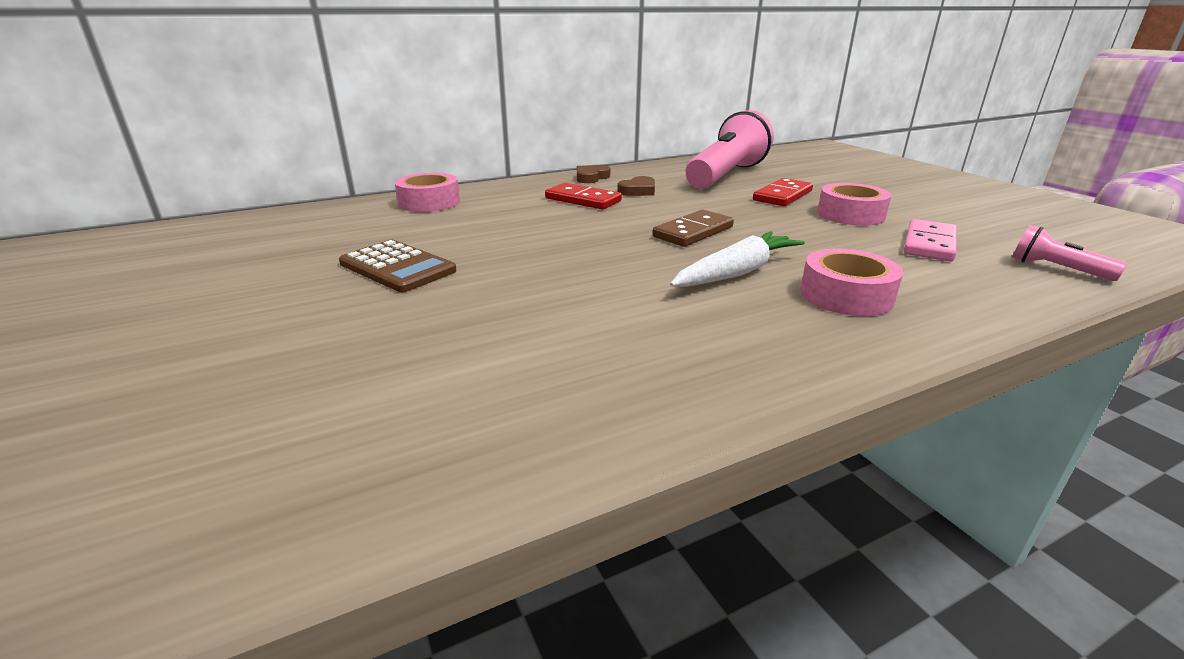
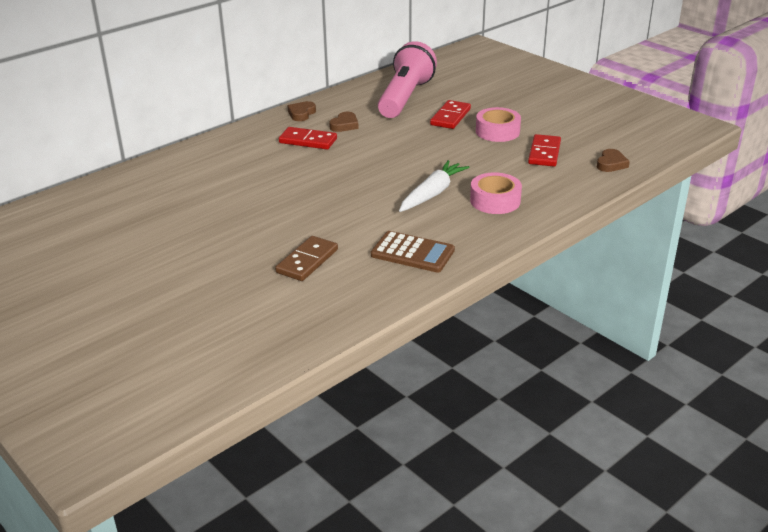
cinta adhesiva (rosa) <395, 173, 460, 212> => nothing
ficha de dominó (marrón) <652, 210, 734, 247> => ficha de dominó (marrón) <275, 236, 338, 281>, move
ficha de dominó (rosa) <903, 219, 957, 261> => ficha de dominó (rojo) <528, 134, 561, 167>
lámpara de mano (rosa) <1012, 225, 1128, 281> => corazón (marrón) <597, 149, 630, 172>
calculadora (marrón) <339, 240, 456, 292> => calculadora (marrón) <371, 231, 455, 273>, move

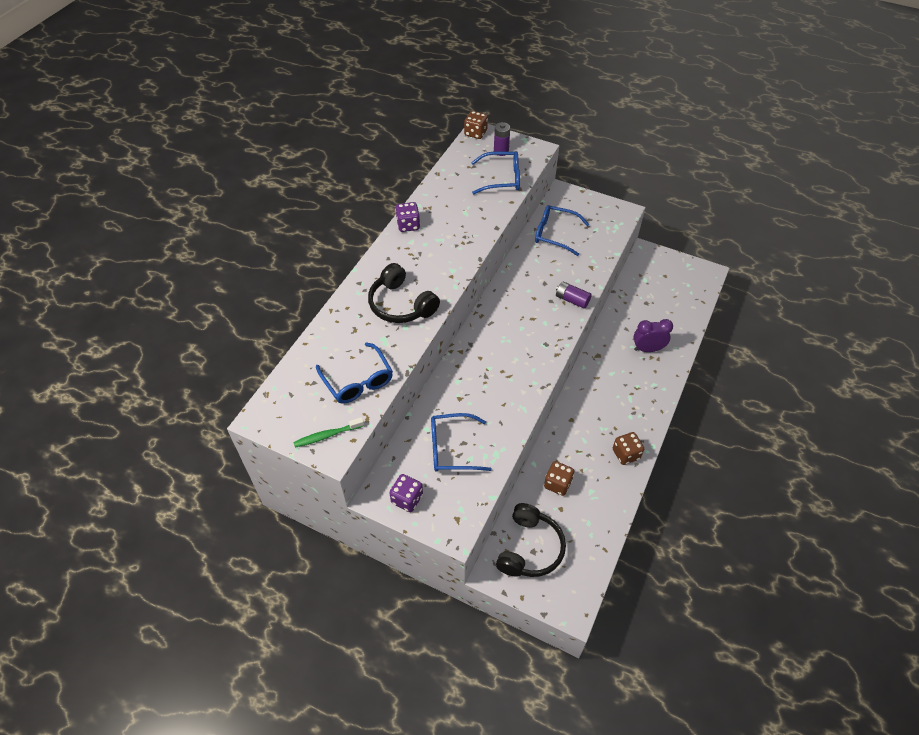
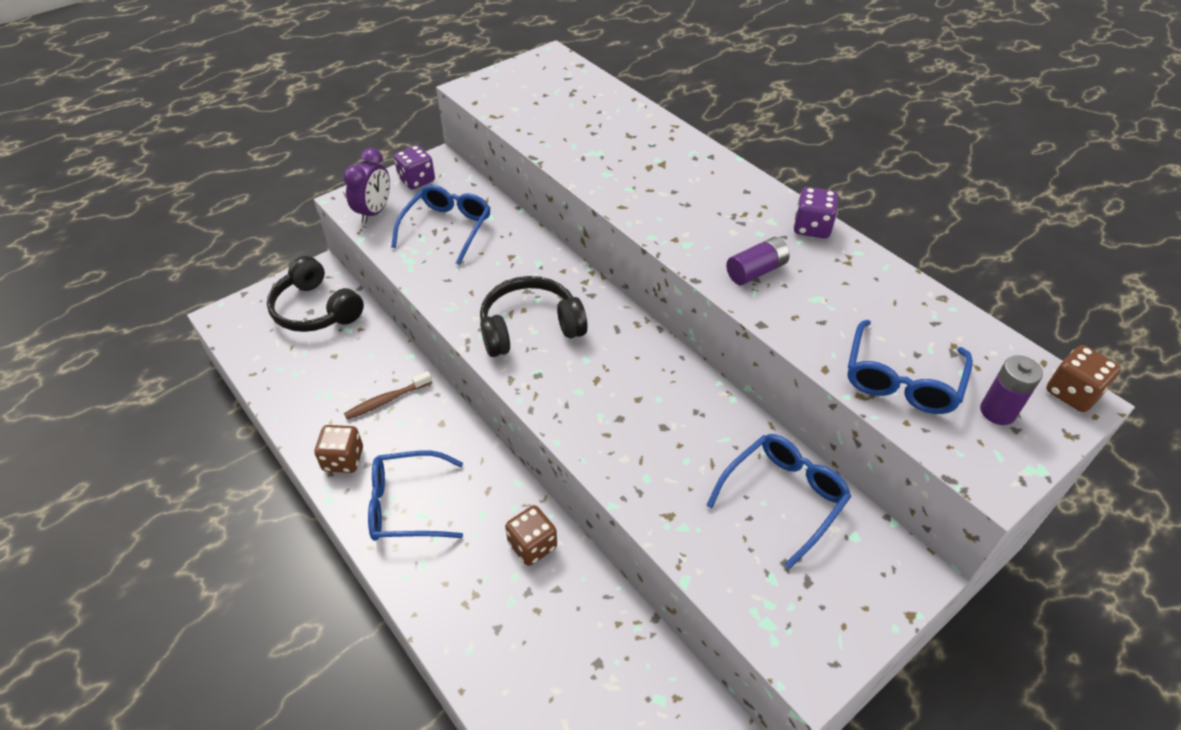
auriculares (negro) <368, 263, 440, 323> => auriculares (negro) <480, 276, 588, 357>, move
pila (morado) <556, 281, 592, 309> => pila (morado) <726, 237, 790, 285>, move
despertador (morado) <634, 319, 673, 352> => despertador (morado) <343, 148, 390, 224>, move
gafas (azul) <316, 342, 393, 404> => gafas (azul) <368, 451, 463, 541>, move
cepillo de dientes (verde) <294, 417, 364, 448> => nothing
dado (marrón) <544, 461, 574, 496> => dado (marrón) <505, 505, 557, 566>, move
nothing => cepillo de dientes (marrón) <344, 371, 432, 420>

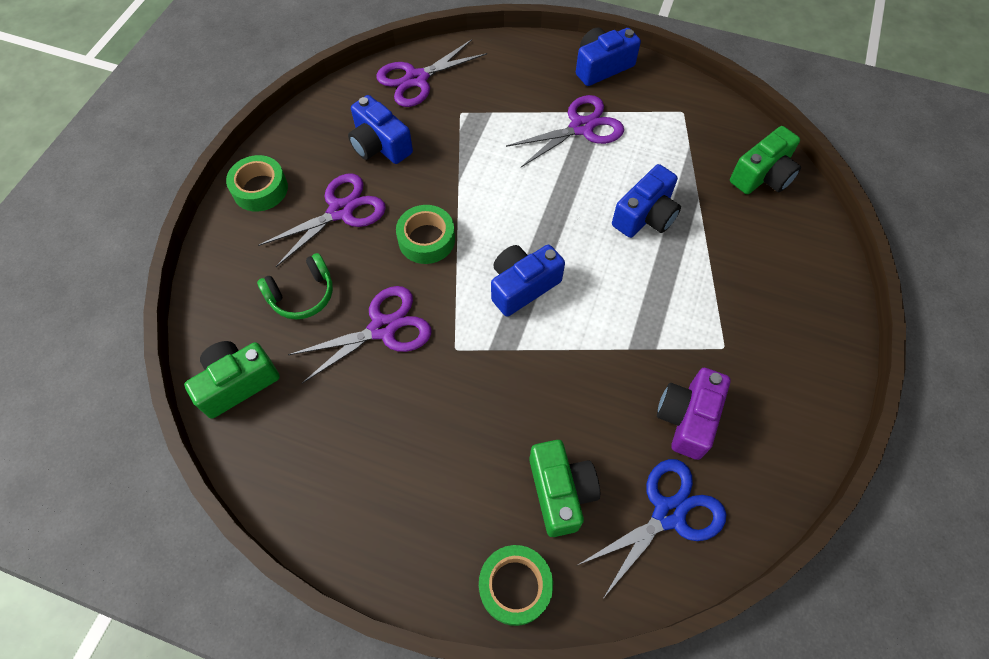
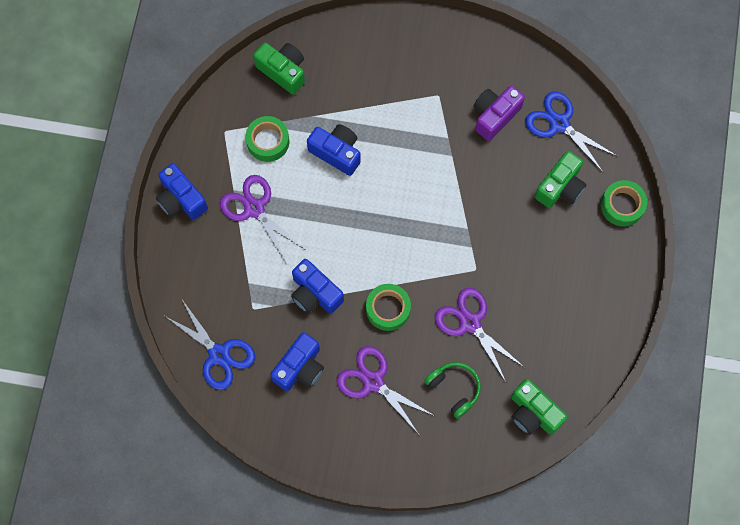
tijeras (morado) <376, 39, 487, 107> => tijeras (azul) <163, 298, 255, 390>
cinta adhesiva (verde) <226, 155, 288, 212> => cinta adhesiva (verde) <245, 116, 290, 162>, move
cámara (azul) <491, 245, 565, 317> => cámara (azul) <291, 259, 344, 314>, move
cámara (morado) <657, 368, 731, 460> => cámara (morado) <473, 86, 525, 141>, 120 degrees clockwise
cámara (verde) <529, 440, 600, 537> => cámara (verde) <535, 151, 587, 208>, 150 degrees clockwise

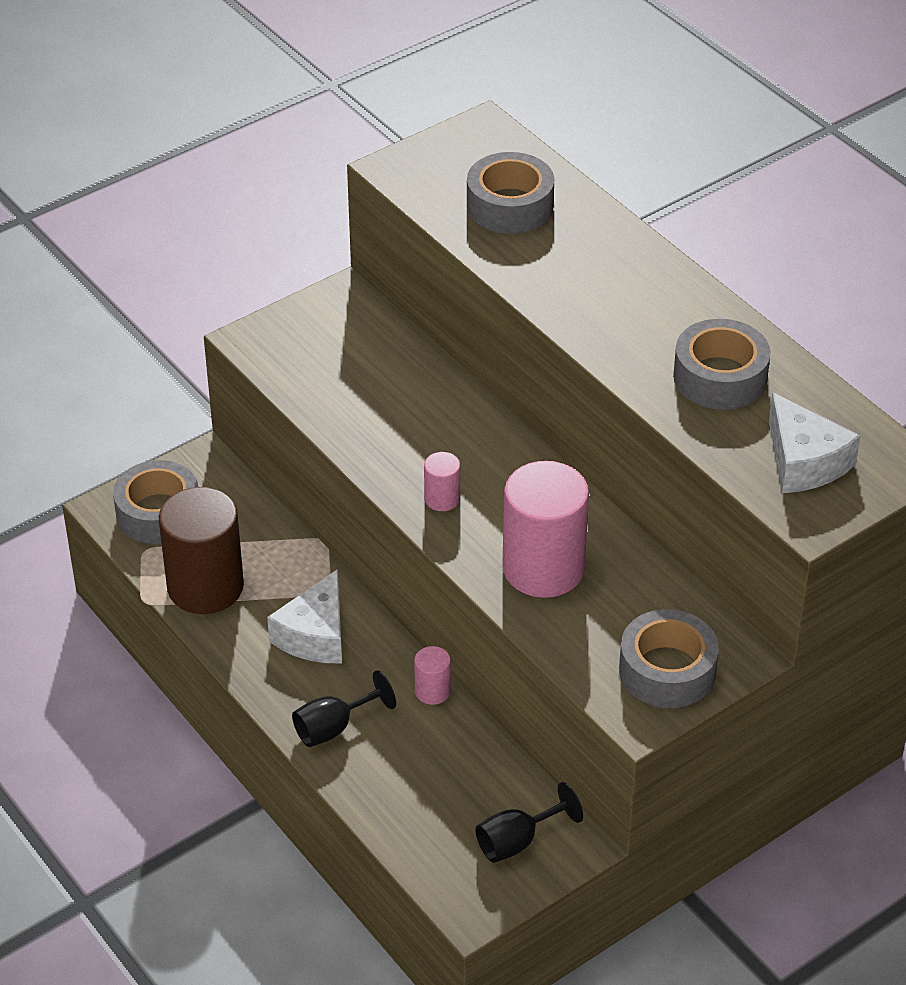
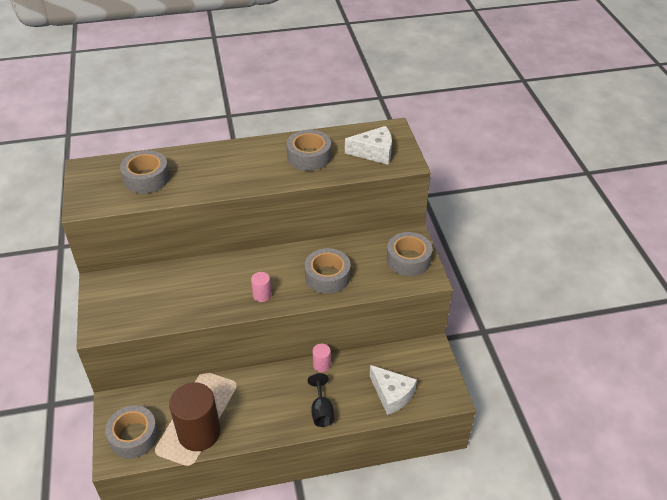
cilindro (rosa) <502, 461, 589, 598> => cinta adhesiva (gris) <305, 248, 351, 294>
queso (blanco) <267, 569, 342, 663> => queso (blanco) <370, 365, 417, 415>, move
copa (negro) <475, 782, 583, 863> => nothing

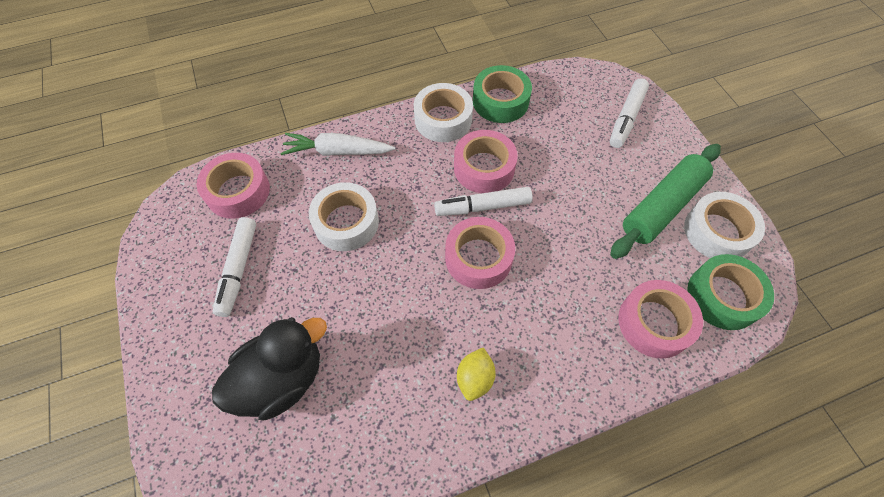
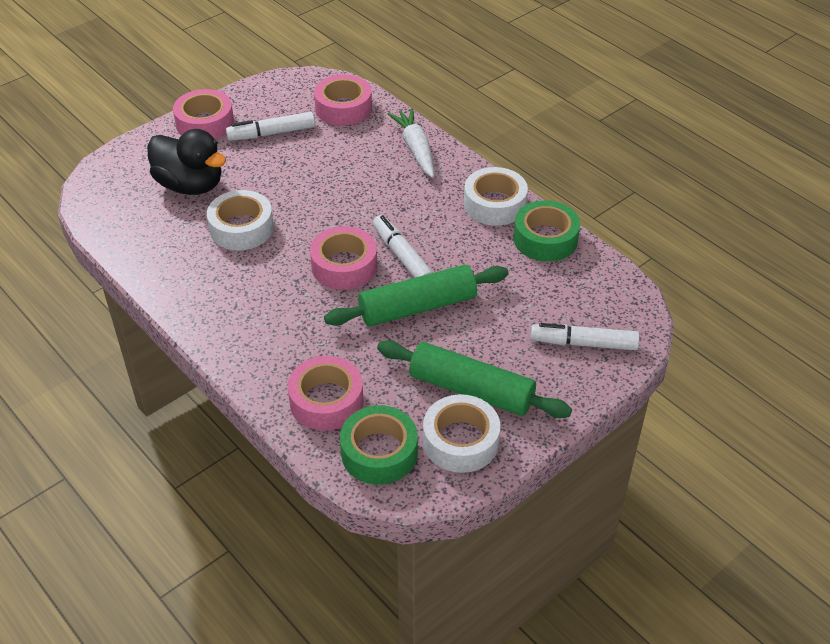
cinta adhesiva (rosa) <454, 130, 518, 193> => cinta adhesiva (rosa) <173, 89, 234, 139>, move
cinta adhesiva (blanco) <309, 182, 379, 251> => cinta adhesiva (blanco) <207, 190, 274, 251>, move
limón (amarillo) <457, 347, 496, 401> => nothing
nothing => rodillo (verde) <324, 265, 508, 326>

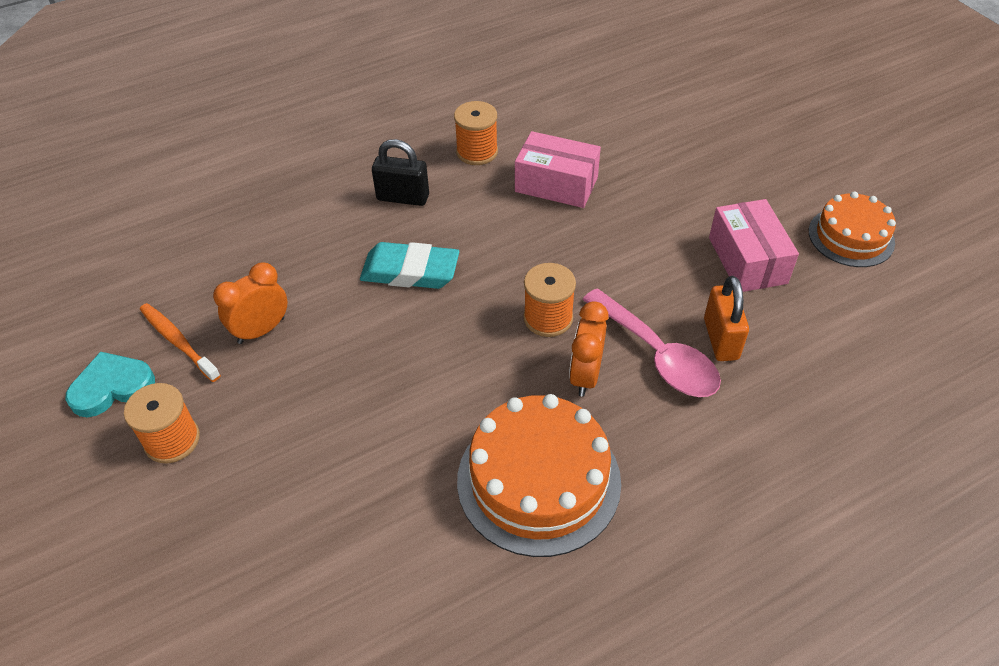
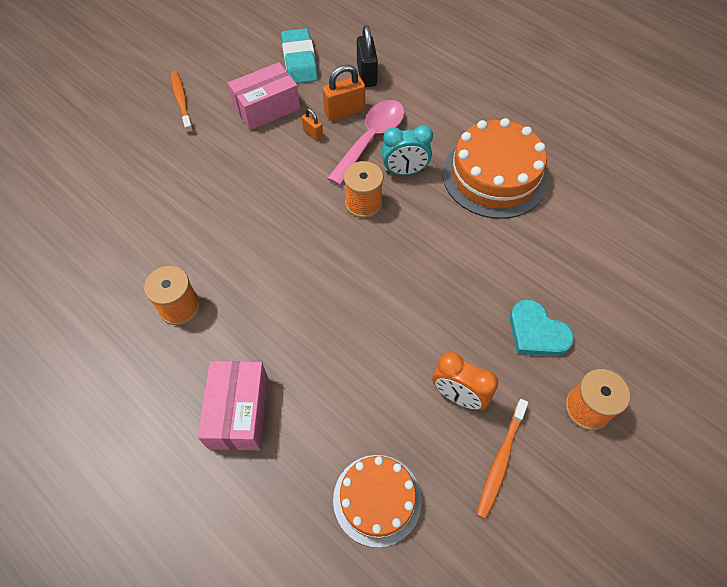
caja (rosa) <515, 131, 601, 208> => caja (rosa) <198, 361, 268, 450>, move
candado (negro) <372, 139, 429, 206> => candado (negro) <357, 25, 378, 87>, move
tarta (naranja) <809, 192, 896, 267> => tarta (naranja) <333, 455, 422, 548>, move
goma de borrar (turquesa) <360, 242, 459, 289> => goma de borrar (turquesa) <281, 28, 318, 84>, move
despertador (naranja) <569, 301, 609, 397> => despertador (turquesa) <382, 125, 433, 175>
corazón (turquesa) <65, 352, 155, 417> => corazón (turquesa) <510, 300, 574, 356>, move
nothing => cepillo de dientes (naranja) <171, 71, 193, 134>
nothing => candado (naranja) <302, 108, 323, 141>

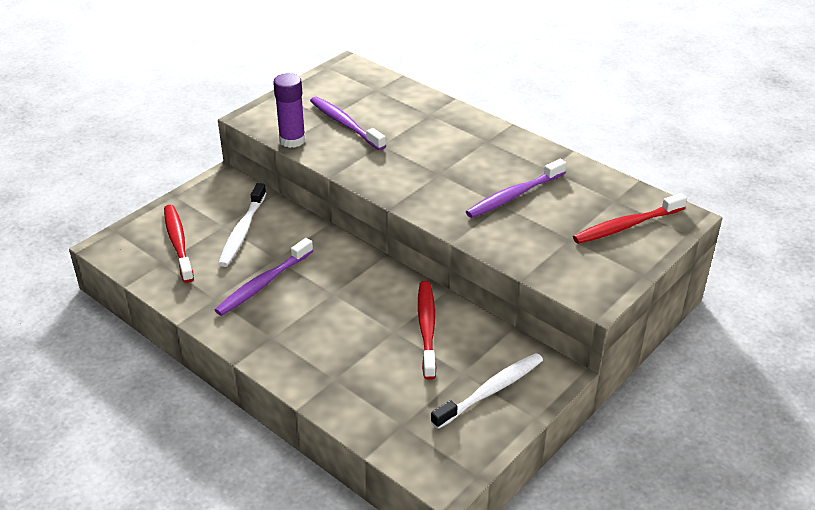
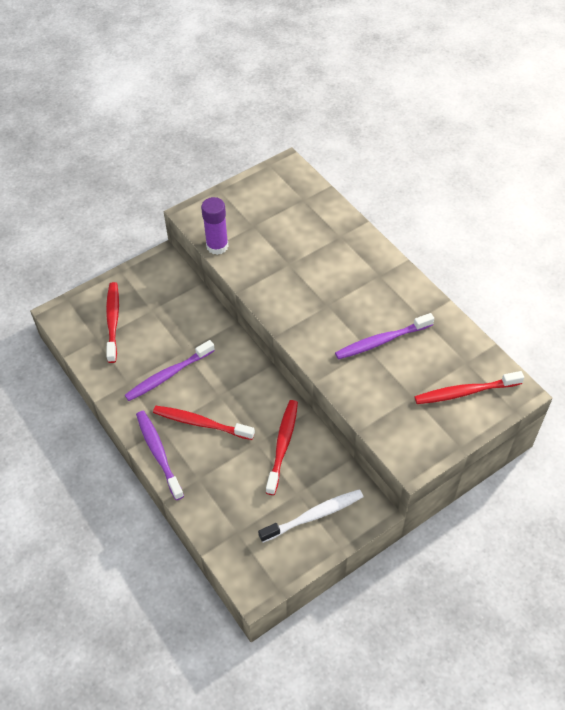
cepillo de dientes (morado) <310, 97, 386, 150> => cepillo de dientes (morado) <136, 411, 184, 500>, move
cepillo de dientes (blanco) <218, 183, 266, 267> => nothing
nothing => cepillo de dientes (rojo) <153, 406, 255, 440>

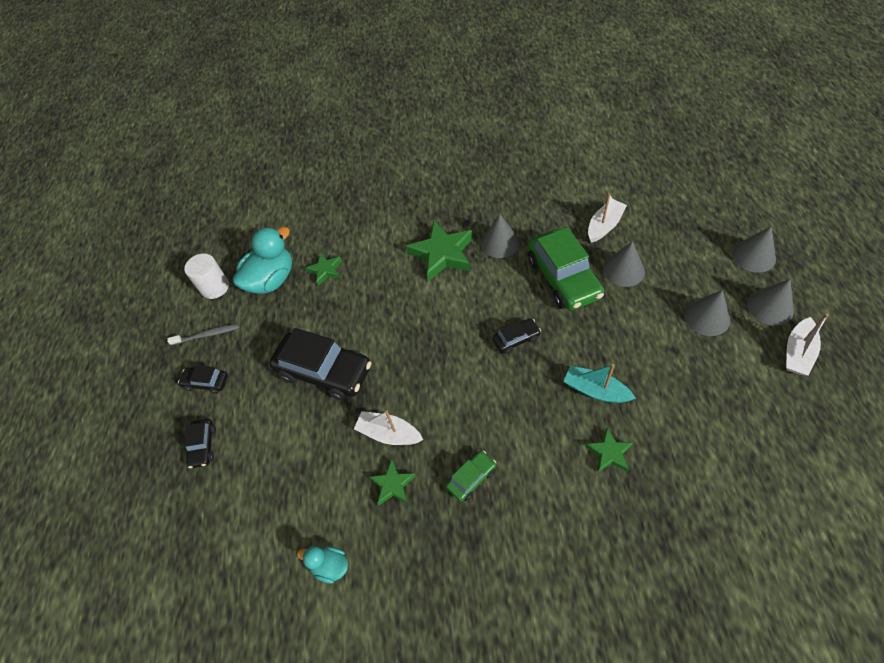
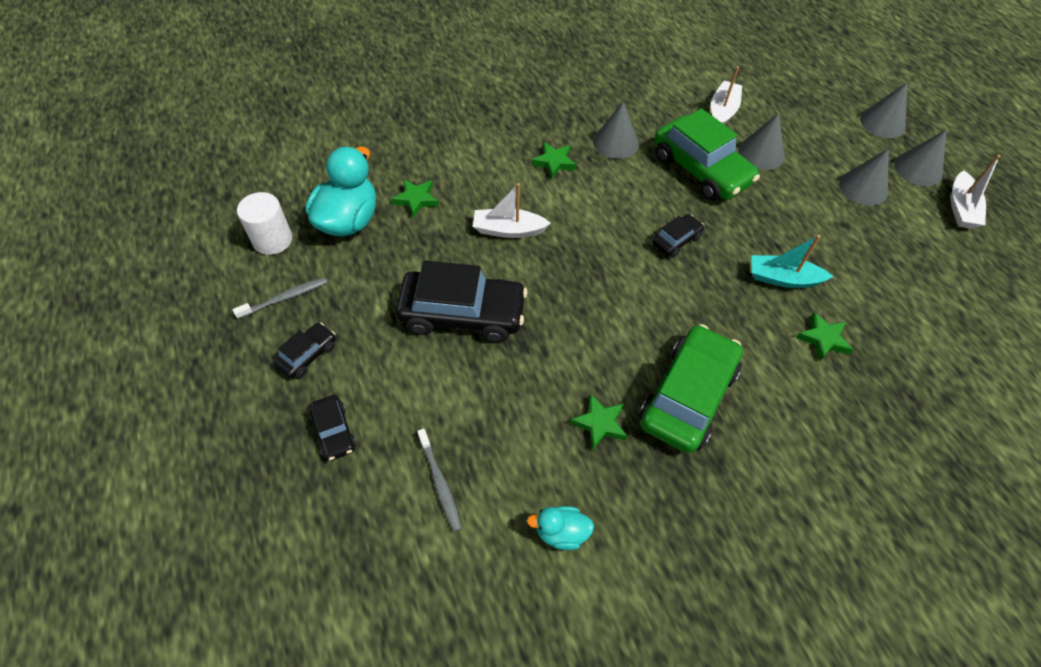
estrella (verde) <406, 221, 473, 281> => estrella (verde) <531, 142, 577, 179>, x0.54
coche (negro) <178, 366, 228, 394> => coche (negro) <273, 322, 336, 379>, 135 degrees clockwise
barco (blanco) <354, 410, 423, 445> => barco (blanco) <473, 183, 551, 238>, move
coche (verde) <446, 450, 496, 501> => coche (verde) <639, 324, 743, 453>, x2.08
nothing => cepillo de dientes (gris) <417, 429, 462, 532>

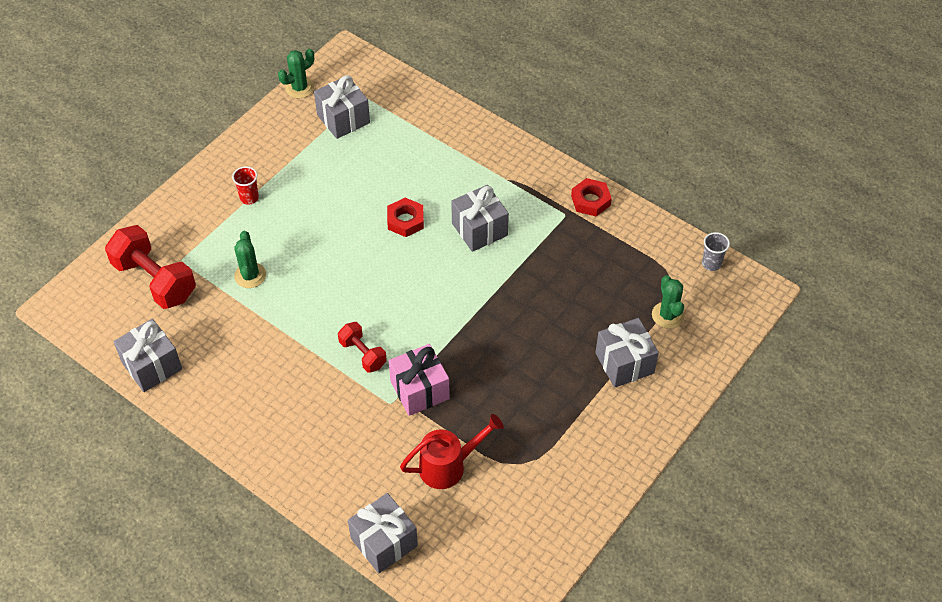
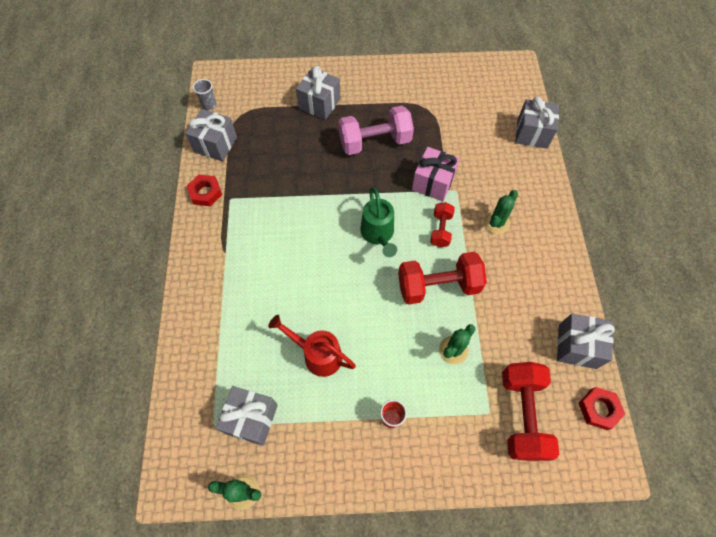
regalo (gris) <451, 185, 509, 252> => regalo (gris) <185, 109, 237, 161>, move
tuerca (rojo) <387, 198, 424, 237> => tuerca (rojo) <579, 387, 625, 430>, move
cactus (verde) <652, 275, 685, 329> => cactus (verde) <484, 190, 518, 234>, move
regadera (rojo) <400, 414, 504, 489> => regadera (rojo) <268, 315, 356, 377>, move
nothing => mancuerna (rosa) <338, 106, 414, 155>
nothing => regadera (verde) <360, 187, 397, 257>
nothing => mancuerna (rojo) <398, 252, 487, 305>

